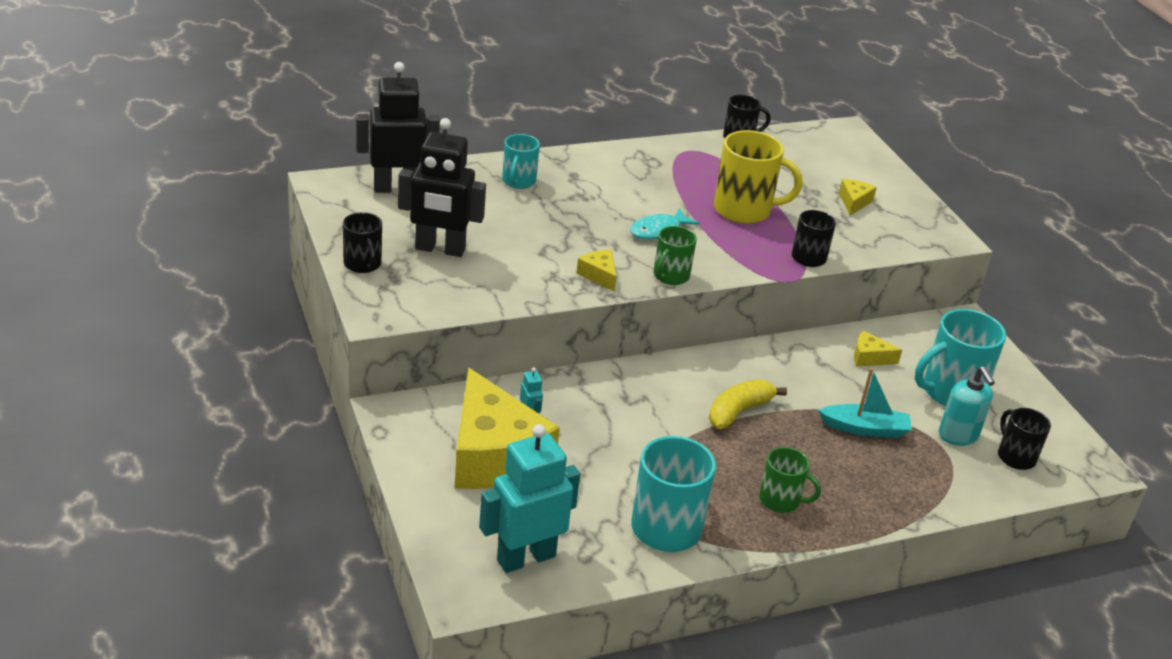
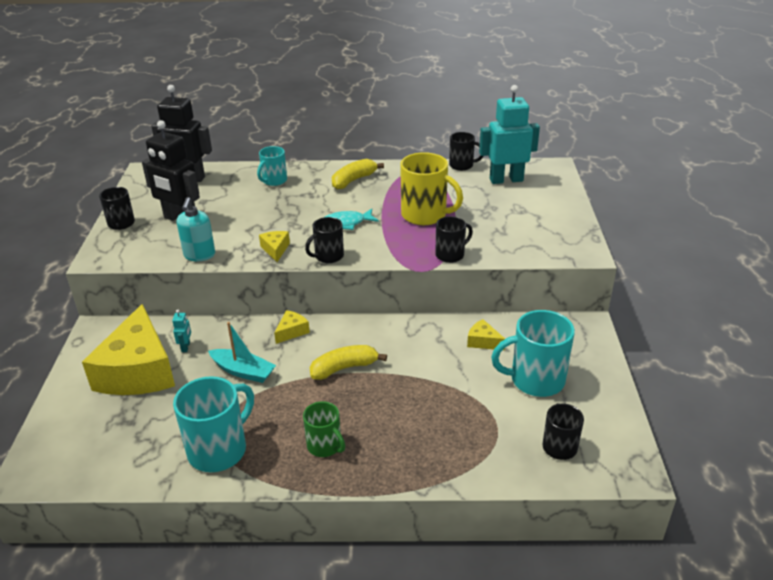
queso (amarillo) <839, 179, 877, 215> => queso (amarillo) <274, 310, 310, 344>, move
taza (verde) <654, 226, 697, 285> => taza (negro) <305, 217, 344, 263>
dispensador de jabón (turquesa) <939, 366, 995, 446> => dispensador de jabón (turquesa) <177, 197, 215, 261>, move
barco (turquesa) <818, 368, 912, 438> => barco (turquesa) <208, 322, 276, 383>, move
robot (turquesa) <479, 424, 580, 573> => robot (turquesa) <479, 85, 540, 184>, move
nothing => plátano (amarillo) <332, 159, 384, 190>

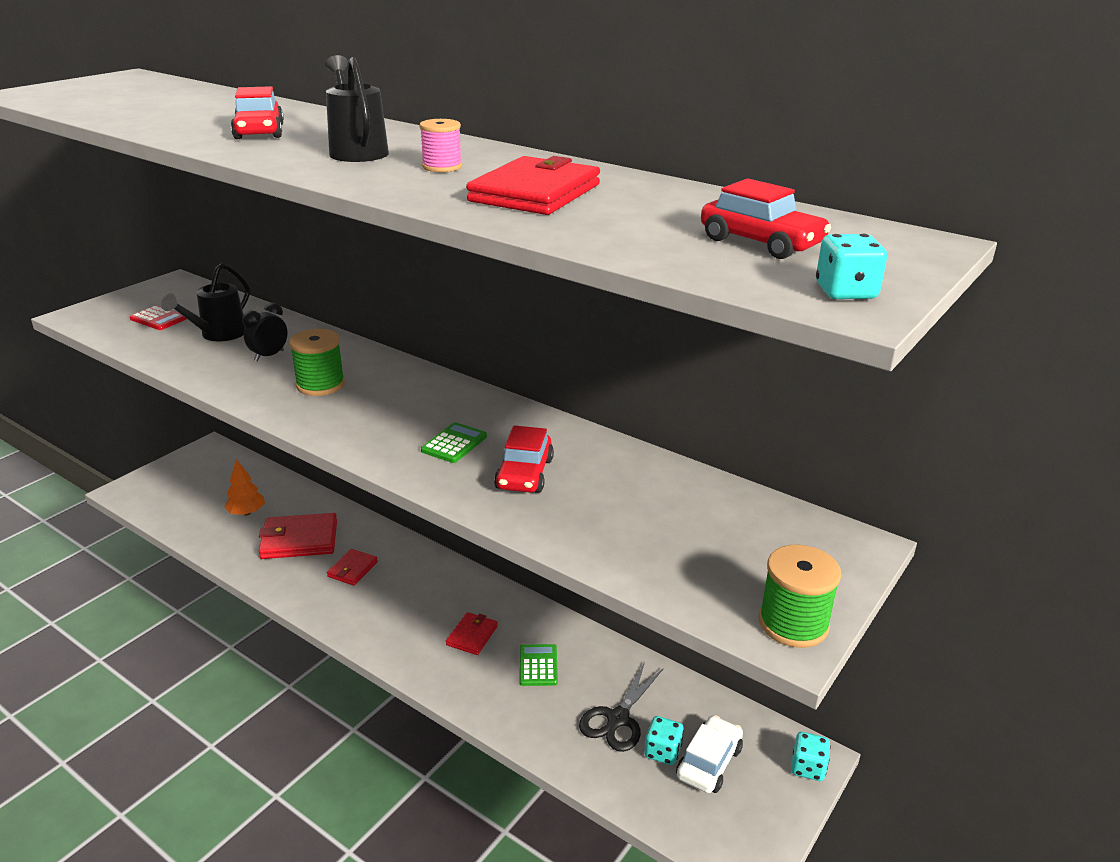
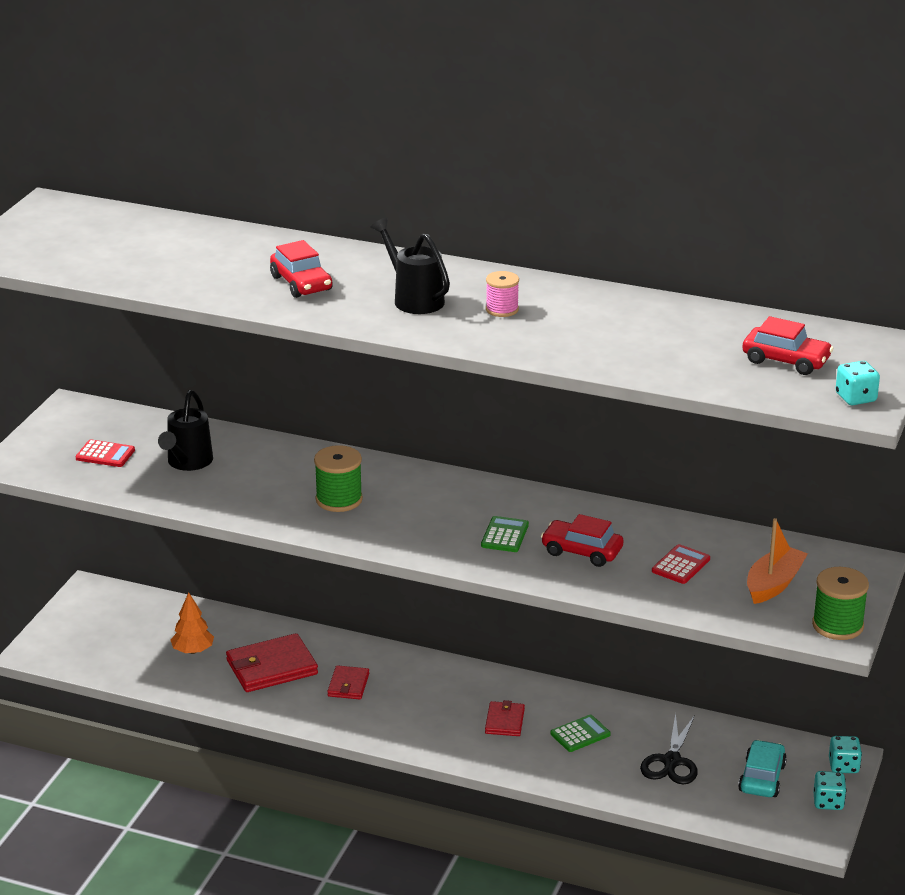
cartera (rojo) <466, 156, 600, 215> => nothing
despertador (negro) <242, 303, 288, 361> => nothing
coche (rojo) <494, 425, 554, 493> => coche (rojo) <541, 514, 623, 567>, 120 degrees clockwise
calculadora (verde) <519, 644, 558, 686> => calculadora (verde) <550, 715, 611, 752>, 75 degrees clockwise
coche (blanco) <676, 715, 743, 793> => coche (turquesa) <738, 740, 787, 797>
dado (turquesa) <645, 716, 684, 765> => dado (turquesa) <813, 771, 846, 810>, move
nothing => barco (naranja) <747, 518, 808, 604>
nothing => calculadora (rojo) <652, 544, 710, 584>

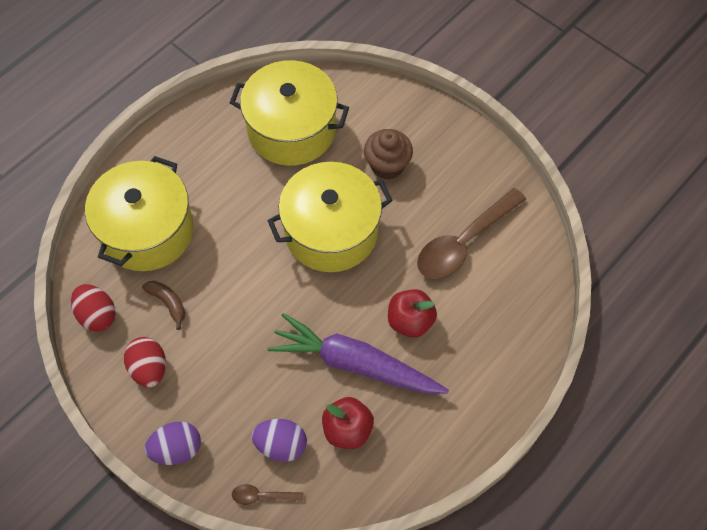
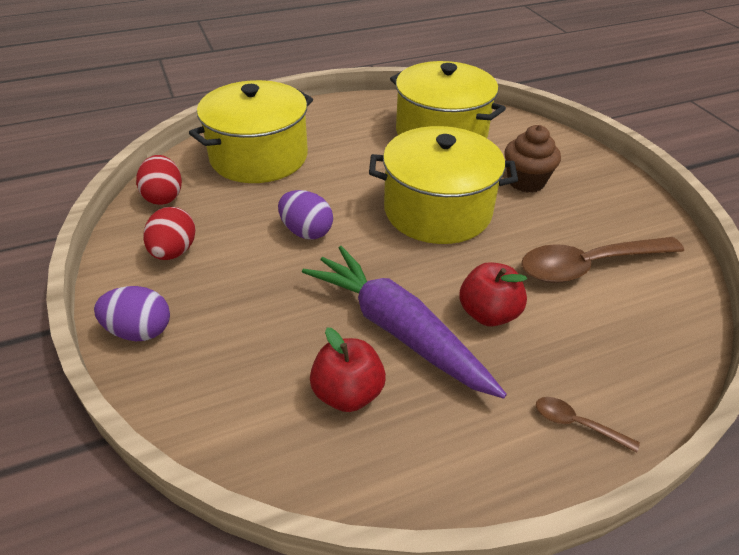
plátano (marrón) <142, 281, 185, 330> => nothing
huevo (morado) <251, 419, 307, 462> => huevo (morado) <278, 190, 333, 239>, move
cuchara (marrón) <232, 484, 304, 505> => cuchara (marrón) <536, 397, 640, 453>, move

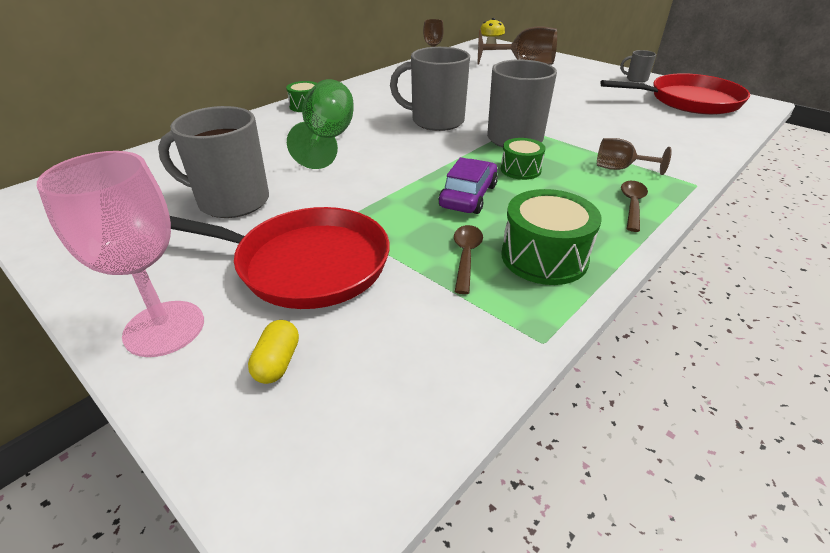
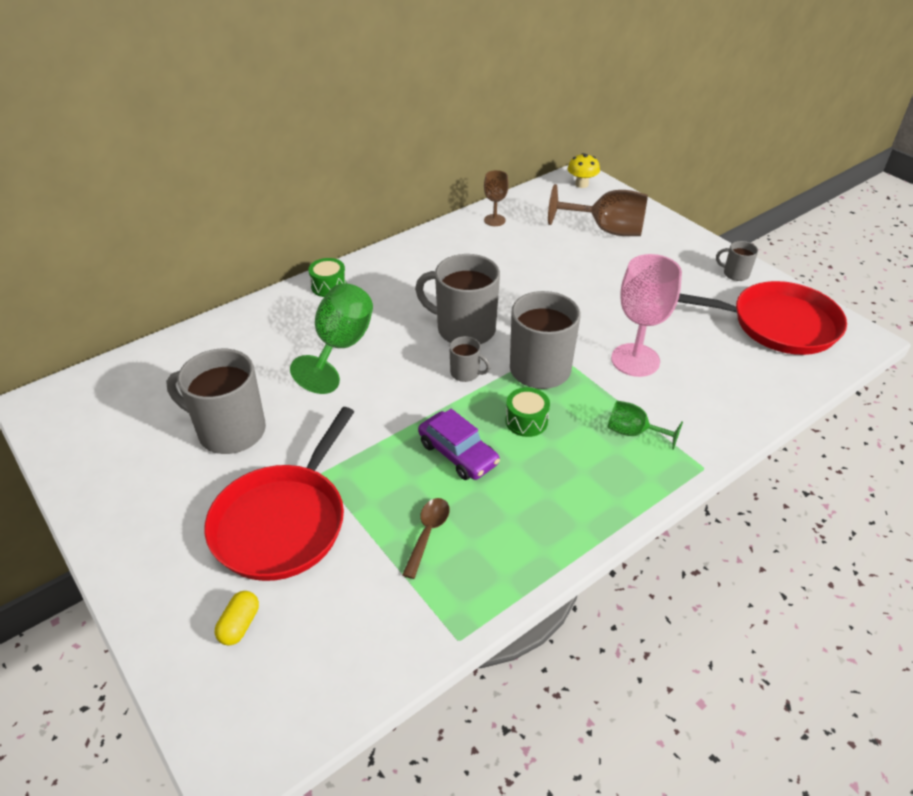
copa (marrón) <597, 138, 672, 175> => copa (verde) <608, 401, 683, 450>
copa (rosa) <37, 151, 204, 357> => copa (rosa) <611, 254, 682, 377>, move
coche (morado) <439, 157, 498, 214> => coche (morado) <418, 409, 500, 480>, 105 degrees clockwise
cuchara (marrón) <621, 181, 648, 232> => nothing
tambor (verde) <501, 189, 602, 285> => nothing
sartén (rojo) <170, 207, 390, 309> => sartén (rojo) <205, 407, 354, 581>, 90 degrees clockwise
nothing => taza (gris) <449, 336, 491, 382>

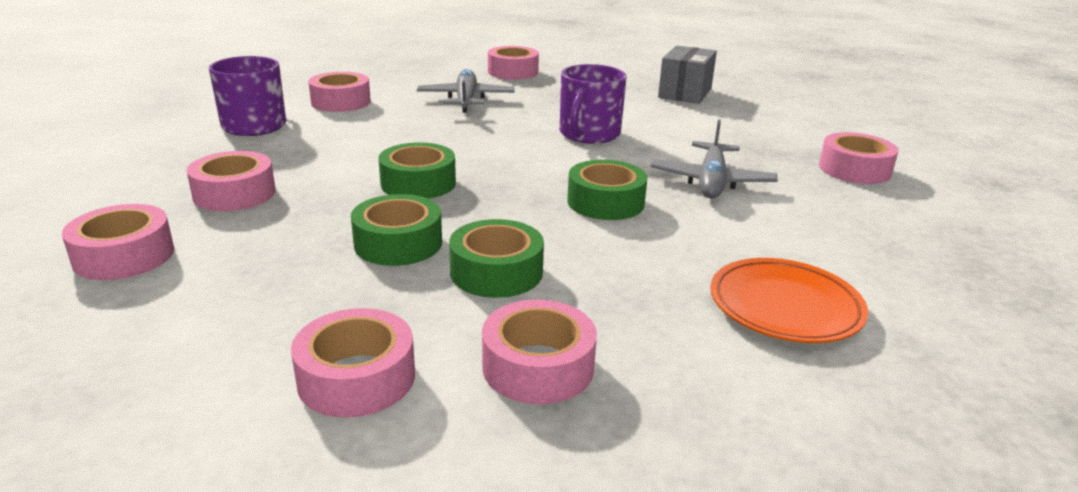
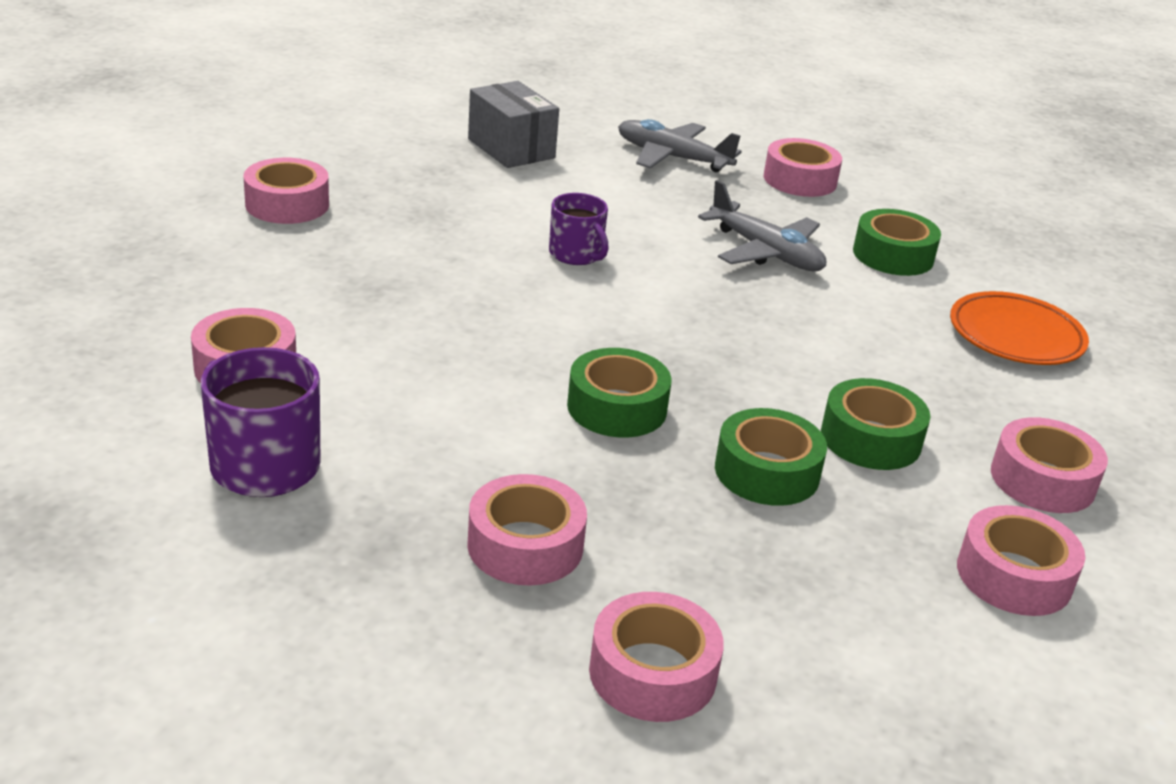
taza (morado) <560, 64, 627, 144> => taza (morado) <549, 193, 609, 265>, x0.66
avión (gris) <417, 69, 515, 113> => avión (gris) <618, 119, 742, 172>, move
cinta adhesiva (verde) <567, 160, 647, 220> => cinta adhesiva (verde) <853, 209, 941, 276>, move

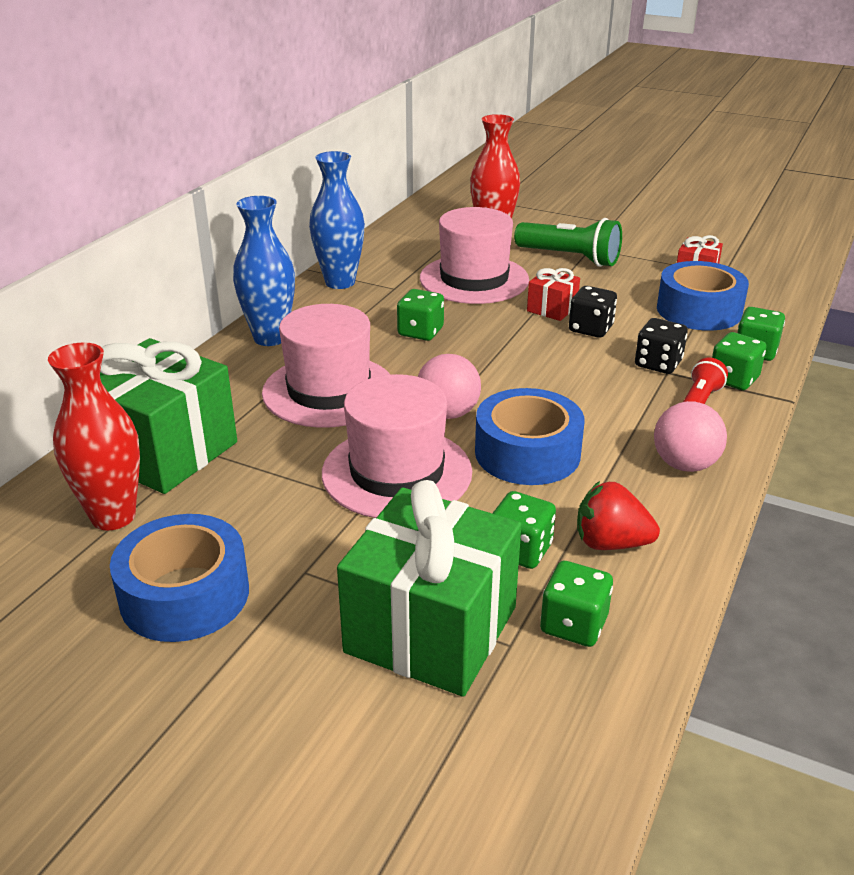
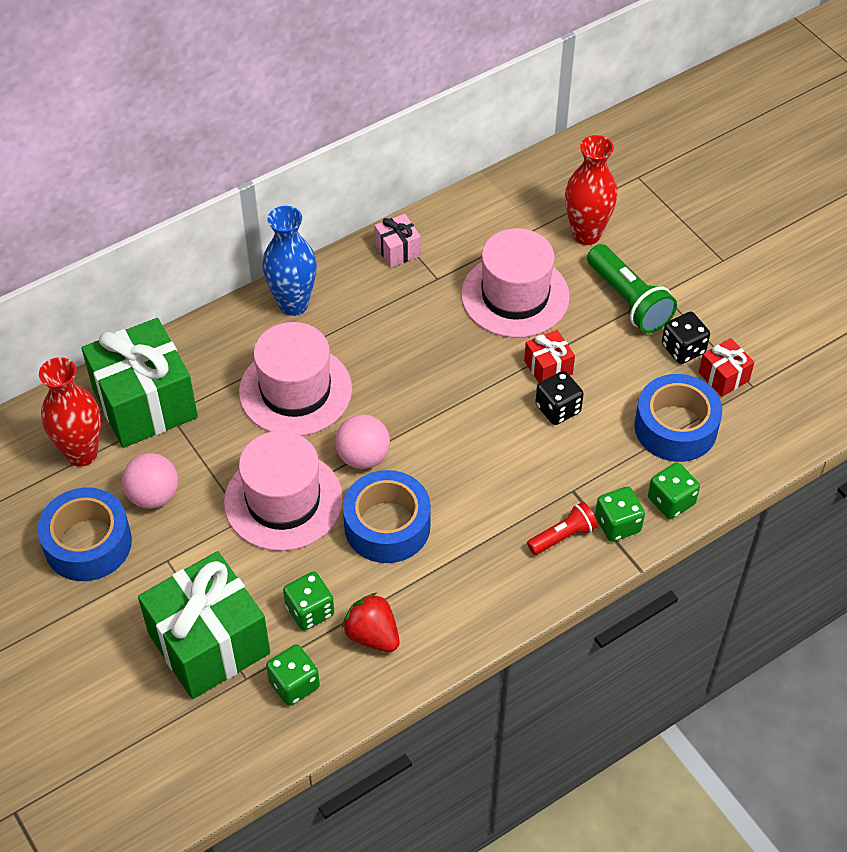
florero (azul) <309, 151, 365, 289> => regalo (rosa) <375, 214, 421, 268>
dado (verde) <397, 289, 444, 341> => nothing
dado (negro) <635, 318, 688, 374> => dado (negro) <662, 312, 710, 364>, move
pelota (rosa) <654, 401, 727, 472> => pelota (rosa) <122, 453, 178, 509>, move

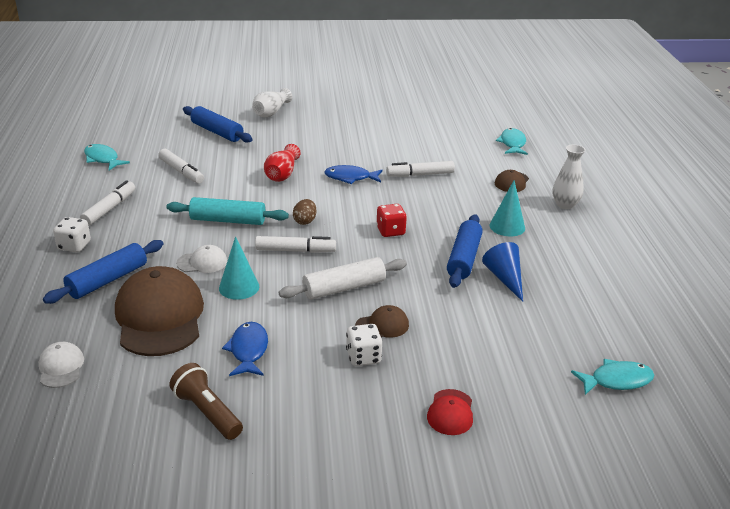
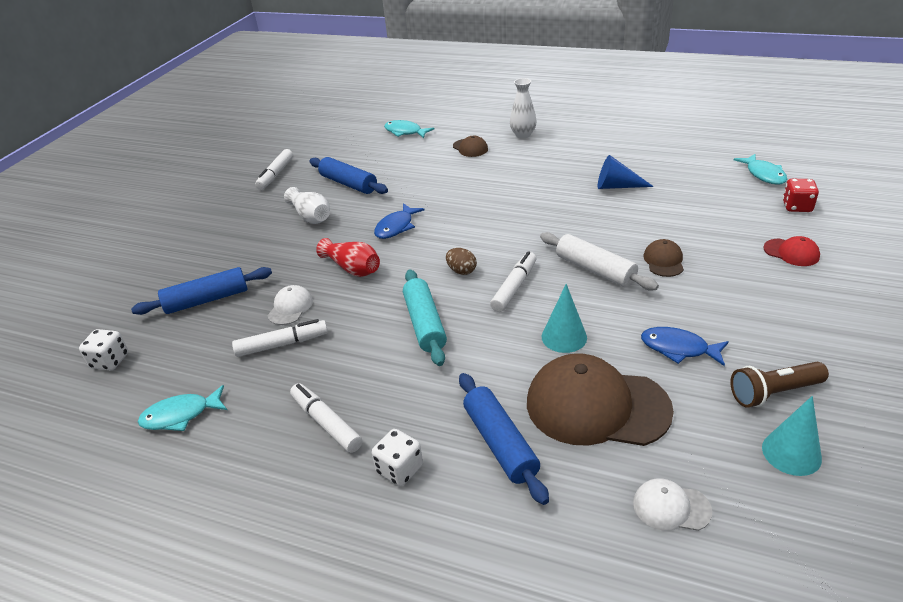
florero (blanco) <252, 88, 292, 118> => florero (blanco) <284, 187, 330, 224>, move
rotulador (blanco) <386, 161, 455, 177> => rotulador (blanco) <255, 149, 293, 190>, move
cono (turquesa) <490, 180, 525, 236> => cono (turquesa) <762, 396, 822, 476>, move
rodillo (turquesa) <167, 197, 289, 225> => rodillo (turquesa) <403, 269, 447, 366>, 45 degrees counterclockwise
dado (rojo) <376, 204, 407, 237> => dado (rojo) <783, 179, 819, 212>, move
rodillo (azul) <447, 214, 483, 288> => rodillo (azul) <309, 157, 388, 194>, move
gorra (blanco) <176, 245, 227, 273> => gorra (blanco) <268, 285, 313, 325>, move
rodillo (blanco) <279, 257, 407, 300> => rodillo (blanco) <540, 232, 659, 291>, 45 degrees counterclockwise
dado (blanco) <346, 324, 382, 366> => dado (blanco) <79, 329, 128, 370>, move
pez (turquesa) <571, 359, 655, 395> => pez (turquesa) <734, 154, 787, 185>, 150 degrees clockwise

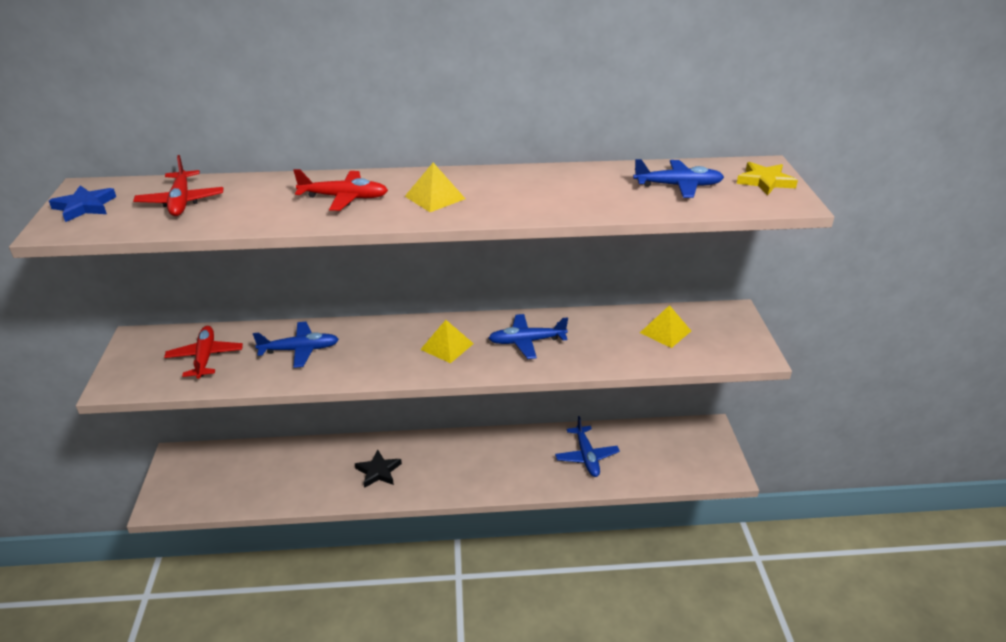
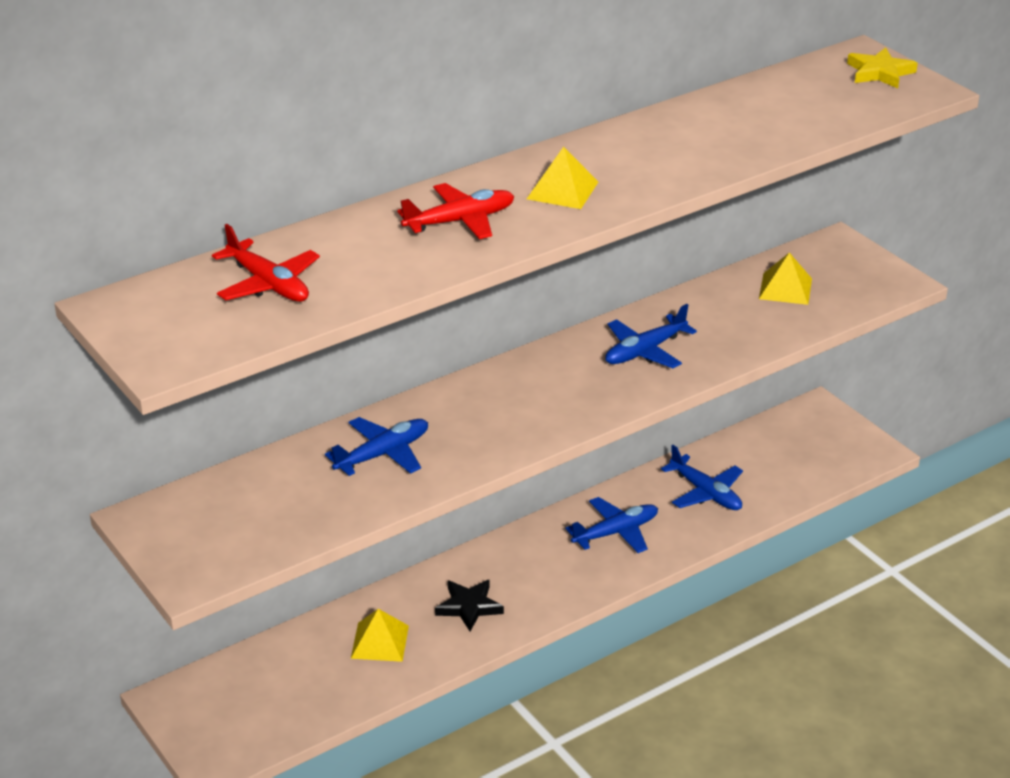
avión (azul) <633, 159, 724, 198> => avión (azul) <566, 497, 658, 553>, move
estrella (azul) <49, 185, 116, 222> => nothing
pirámide (amarillo) <420, 320, 474, 363> => pirámide (amarillo) <351, 609, 409, 662>, move
avión (rojo) <164, 326, 243, 379> => nothing

